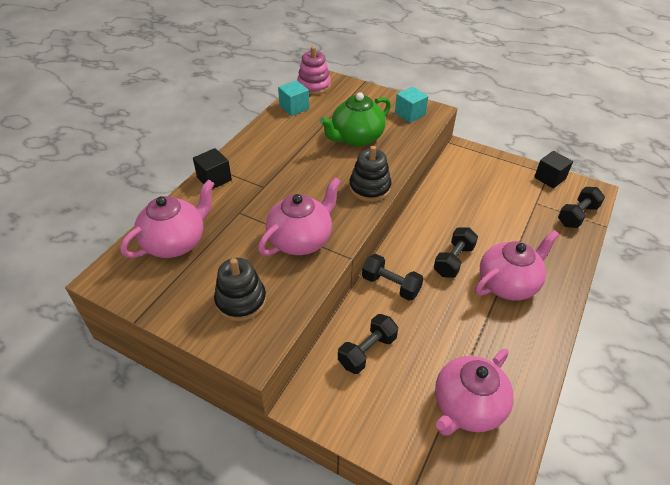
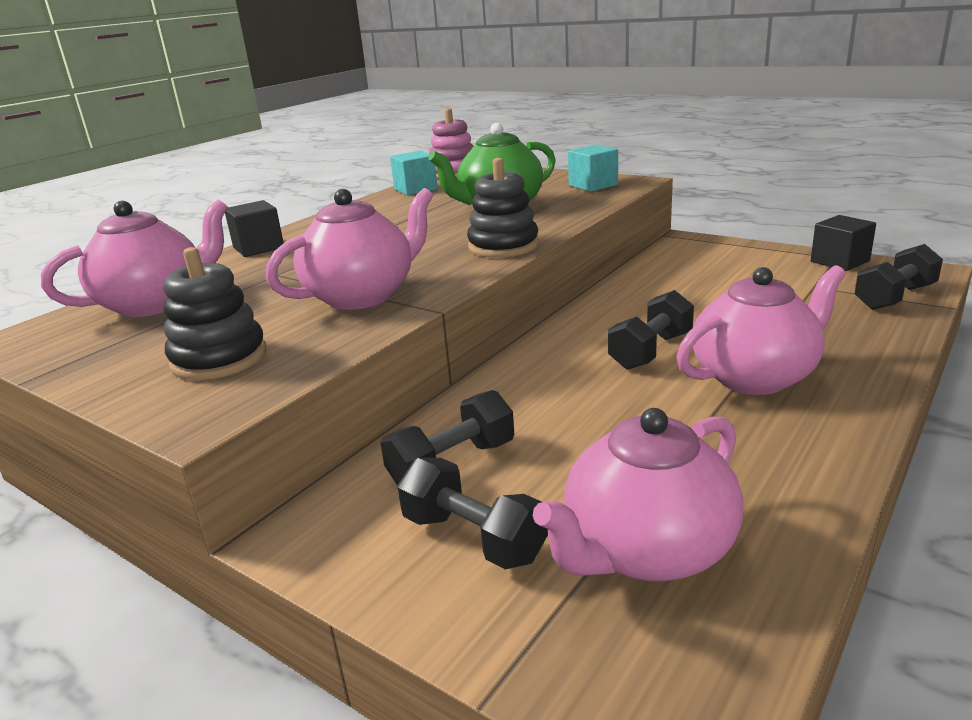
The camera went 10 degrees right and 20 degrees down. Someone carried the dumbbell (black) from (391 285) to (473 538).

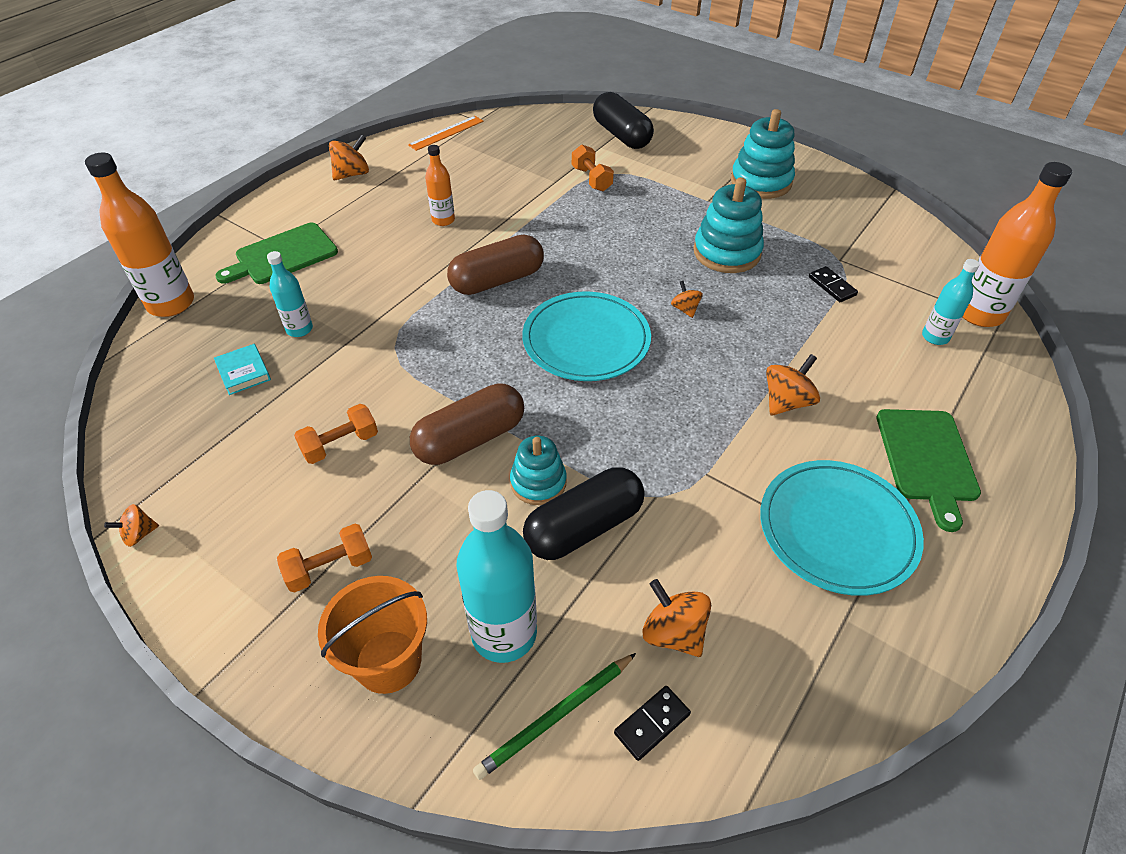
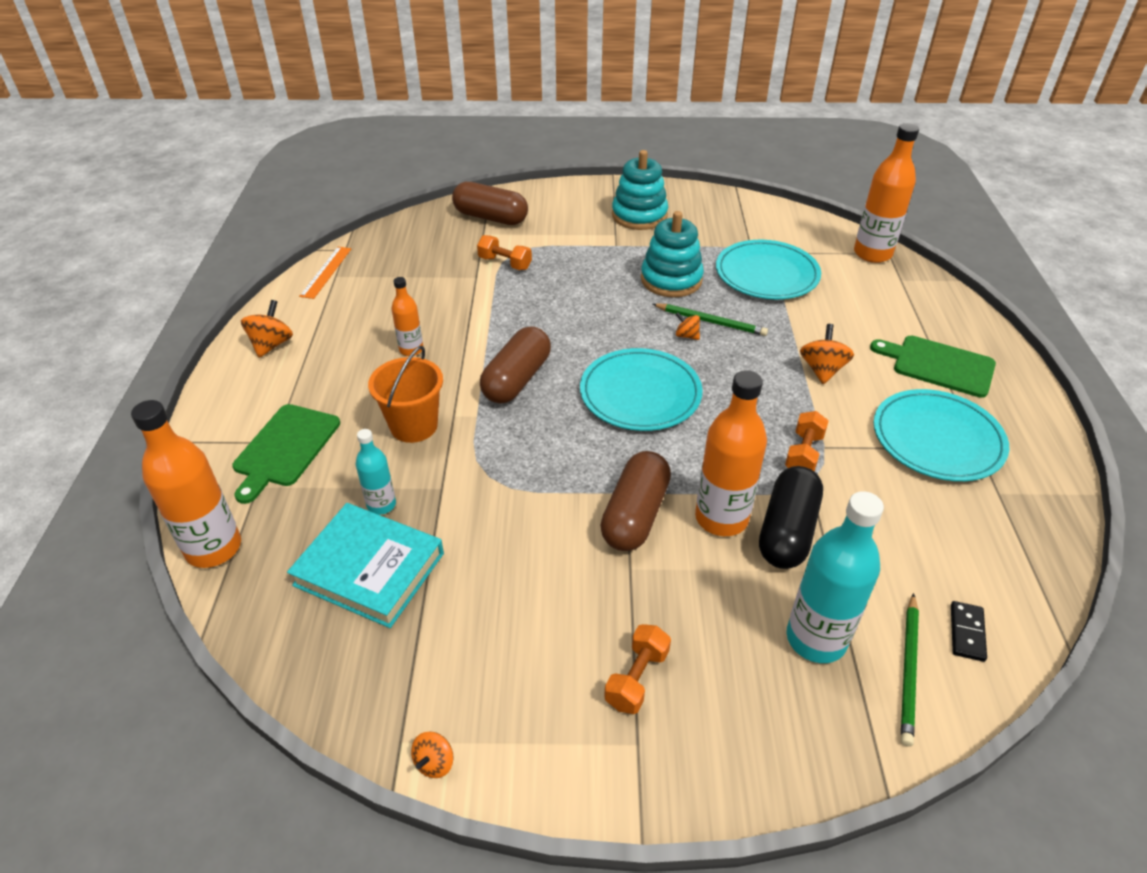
The camera went 35 degrees left and 5 degrees down. Someone scaled the book (turquoise) at (243 372) by 2.12. Someone carried the dumbbell (orange) from (340 444) to (804 454). Someone carried the bucket (orange) from (388 661) to (414 426). Someone swapped the stacking toy (turquoise) at (538 482) for the bottle (orange) at (721 518). Someone repainted the capsule (black) at (621 135), which became the capsule (brown) at (490 217). Someone took away the spinning top (orange) at (673 632). Someone swapped the domino (black) at (832 286) for the plate (turquoise) at (767 274). Someone rotated the cutting board (green) at (927 459) by 150 degrees clockwise. Someone took away the bottle (turquoise) at (935 337). Someone put down the pencil (green) at (711 321).

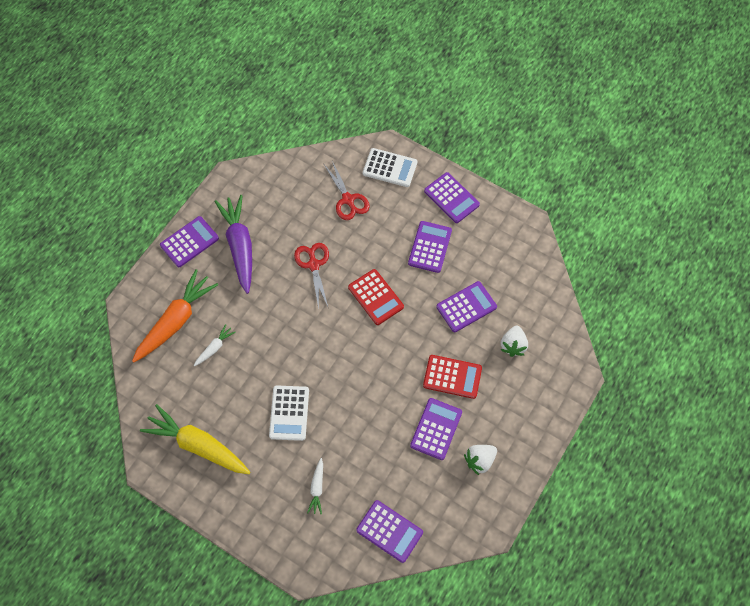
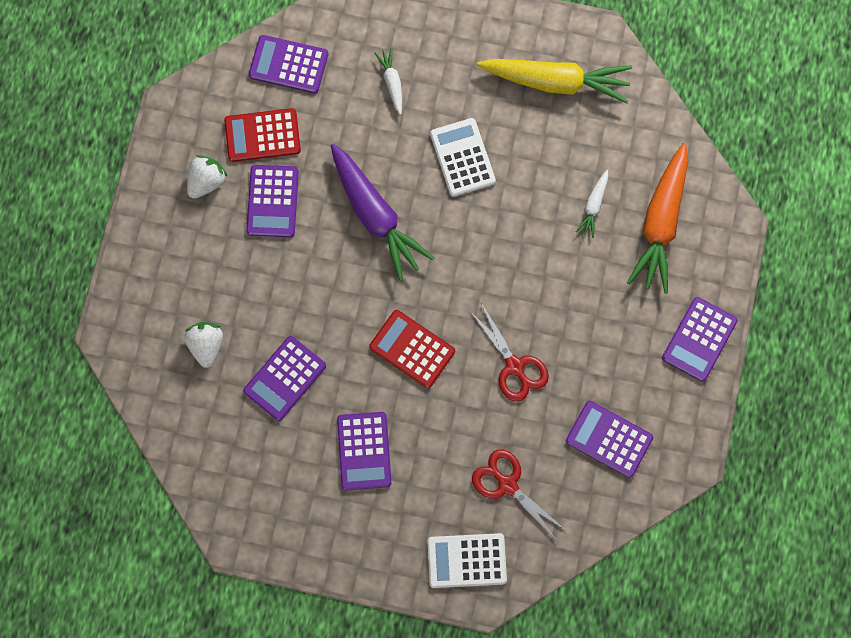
The camera went 160 degrees right and 10 degrees up. Someone carried the carrot (purple) from (240 246) to (375 216). Someone carried the calculator (red) from (452 377) to (262 135). Someone carried the calculator (purple) from (451 198) to (609 439).

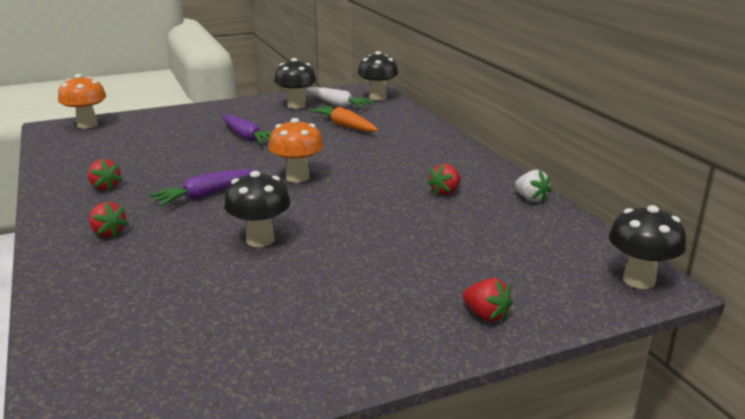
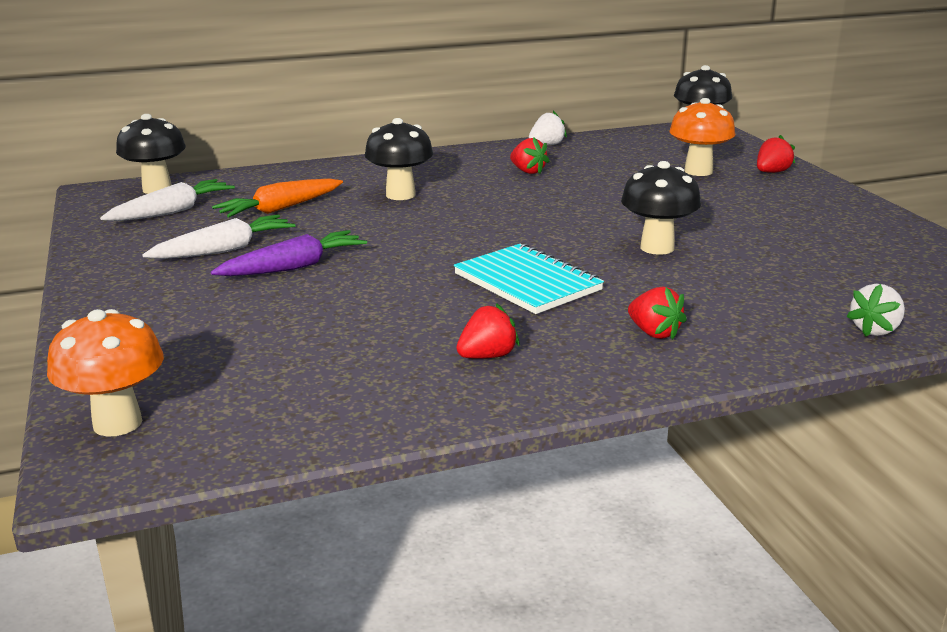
The camera went 85 degrees left and 0 degrees up. Someone rotated the strawberry (red) at (108 233) by 90 degrees clockwise. Someone swapped the carrot (purple) at (205 195) for the notebook (turquoise) at (527 282). Someone carried the mushroom (orange) from (297 177) to (698 171). Someone carried the mushroom (black) from (296 106) to (400 195). Someone put down the carrot (white) at (224 250). Someone put down the strawberry (white) at (875 330).

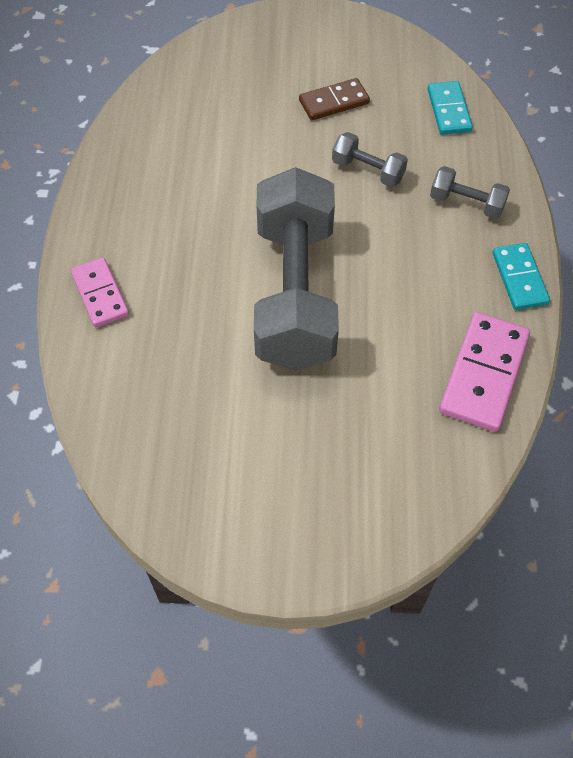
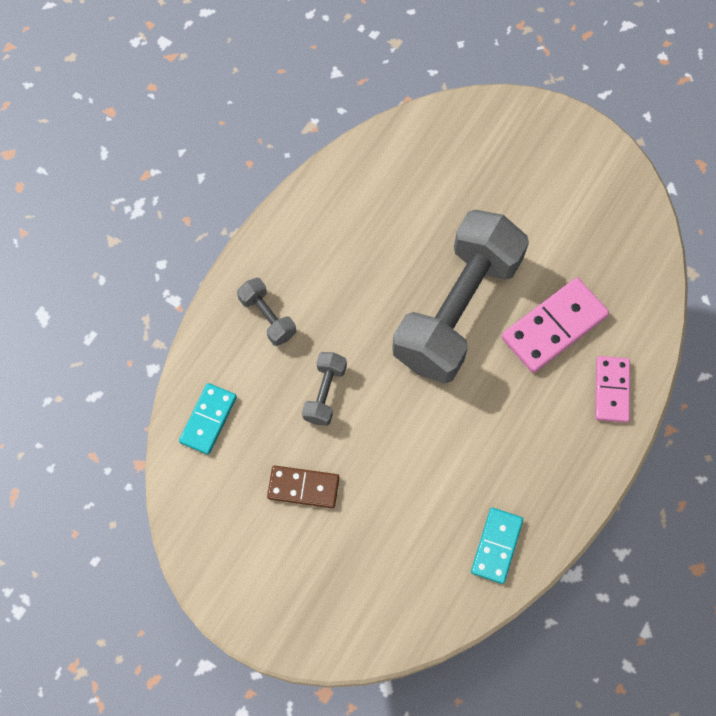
The camera went 150 degrees left and 10 degrees up. Someone rotated the dumbbell (grey) at (368 171) by 45 degrees clockwise. Someone carried the domino (pink) from (483 374) to (554 327). Someone carried the domino (turquoise) from (519 278) to (496 546).

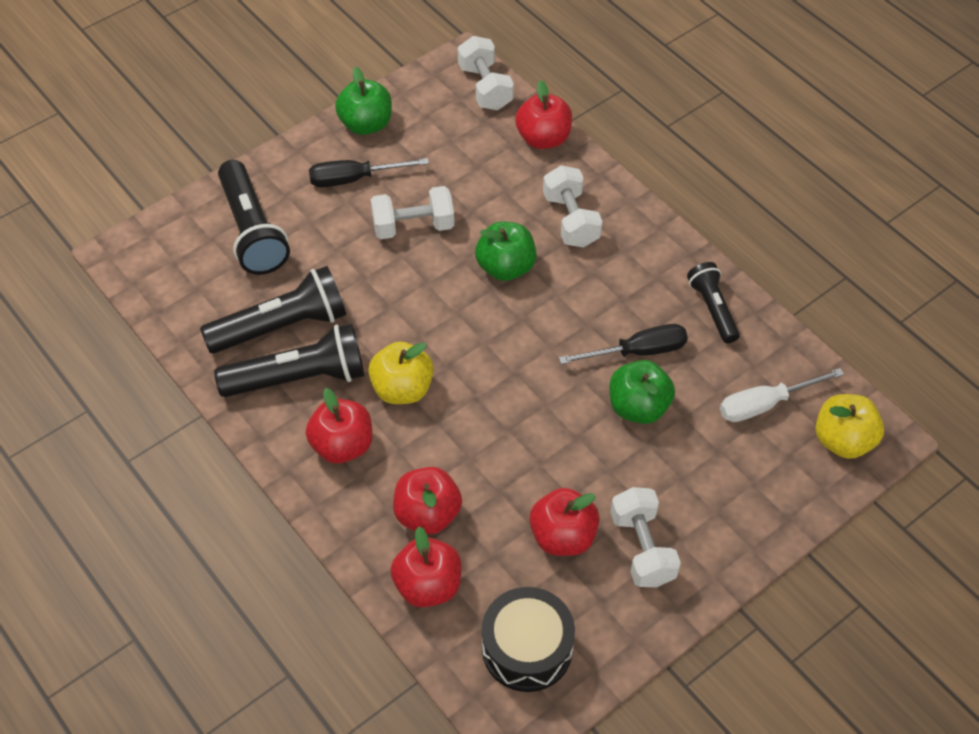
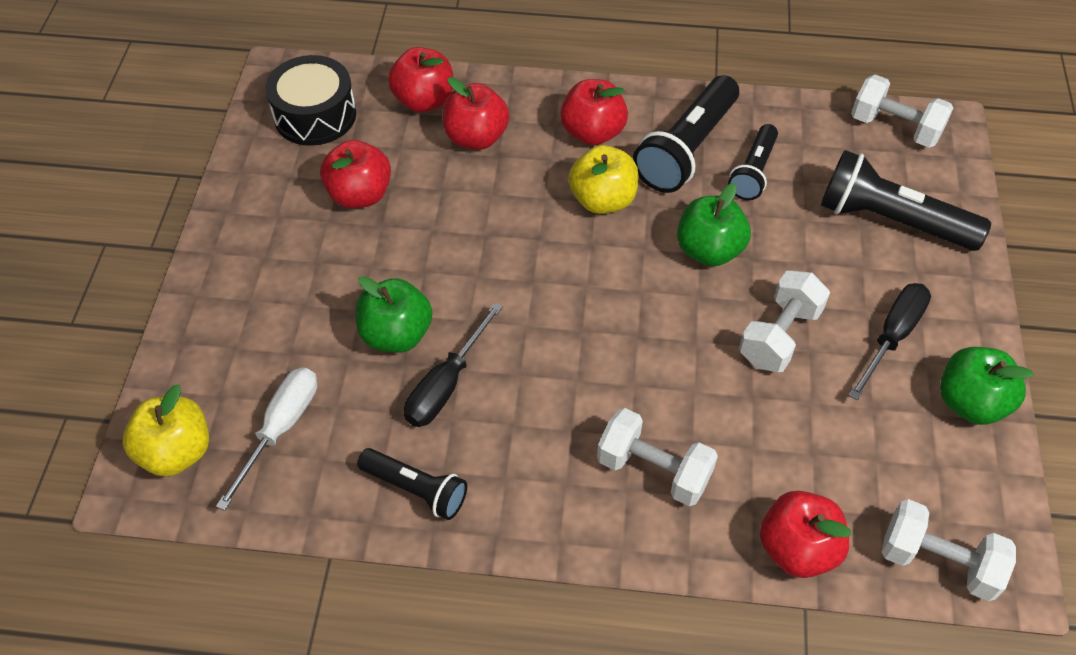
The camera went 135 degrees right and 0 degrees up. Someone scaled the flashlight (black) at (282 326) by 0.60. Someone carried the apple (green) from (505 267) to (709 250). Someone carried the dumbbell (white) from (642 548) to (895 128).

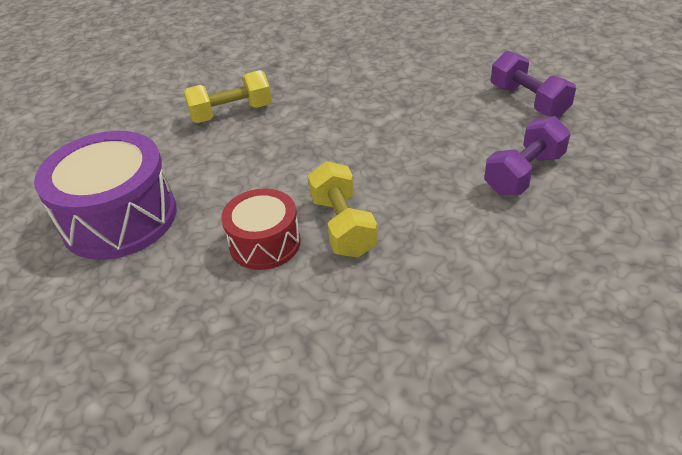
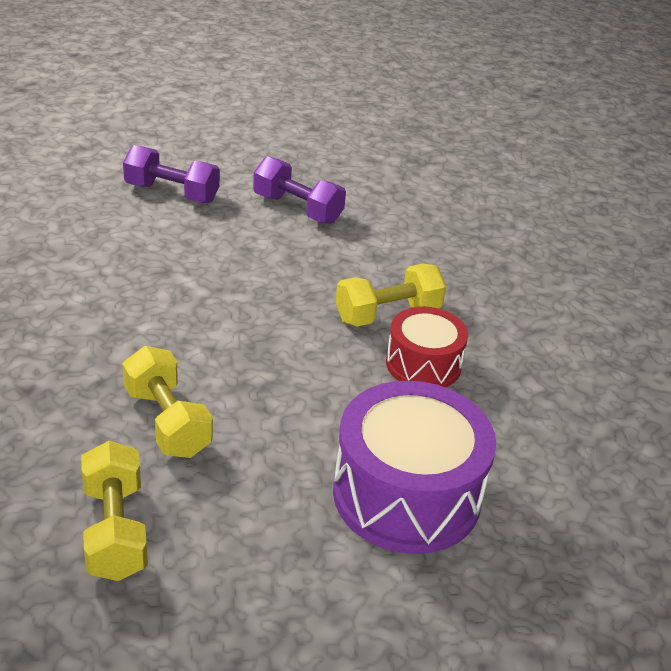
The camera went 105 degrees left and 5 degrees down. Someone rotated the dumbbell (purple) at (528 101) by 60 degrees clockwise. Someone put down the dumbbell (yellow) at (115 530).

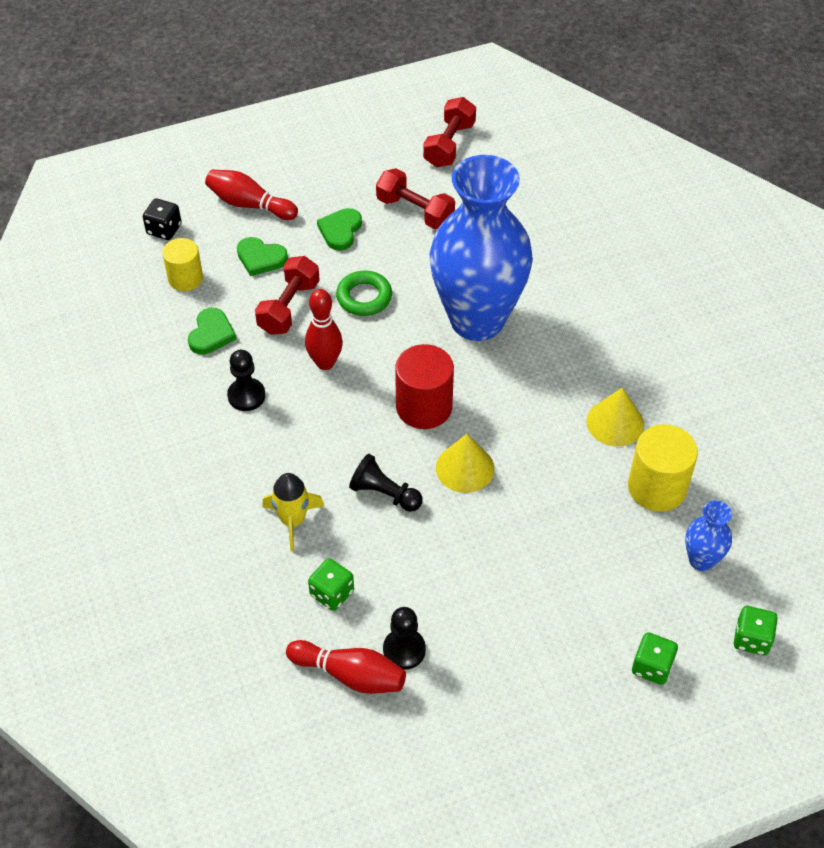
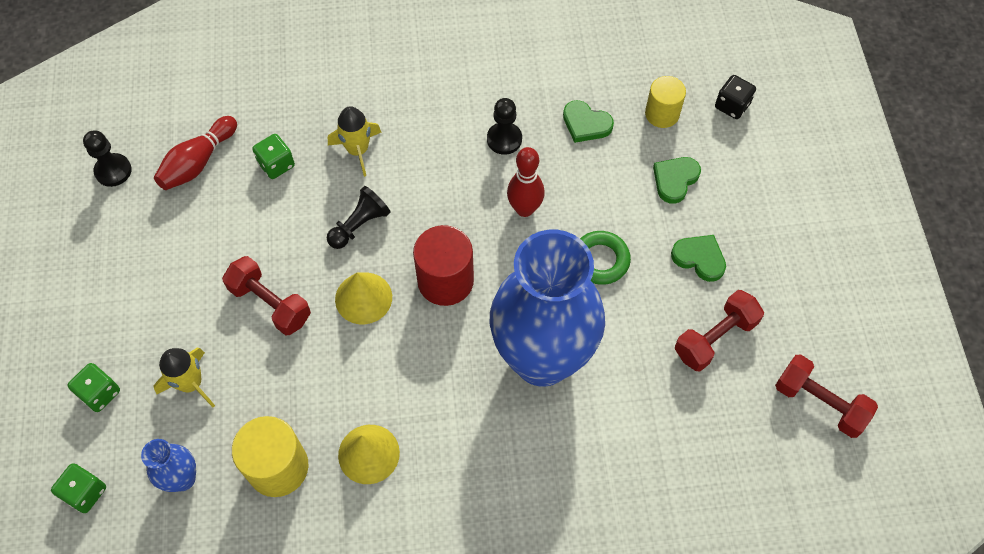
The camera went 105 degrees right and 10 degrees up. Someone took away the bowling pin (red) at (249 204). Someone carried the dumbbell (red) from (288 307) to (270 303). Someone carried the pawn (black) from (404 650) to (113 171). Someone put down the rocket (yellow) at (191 383).

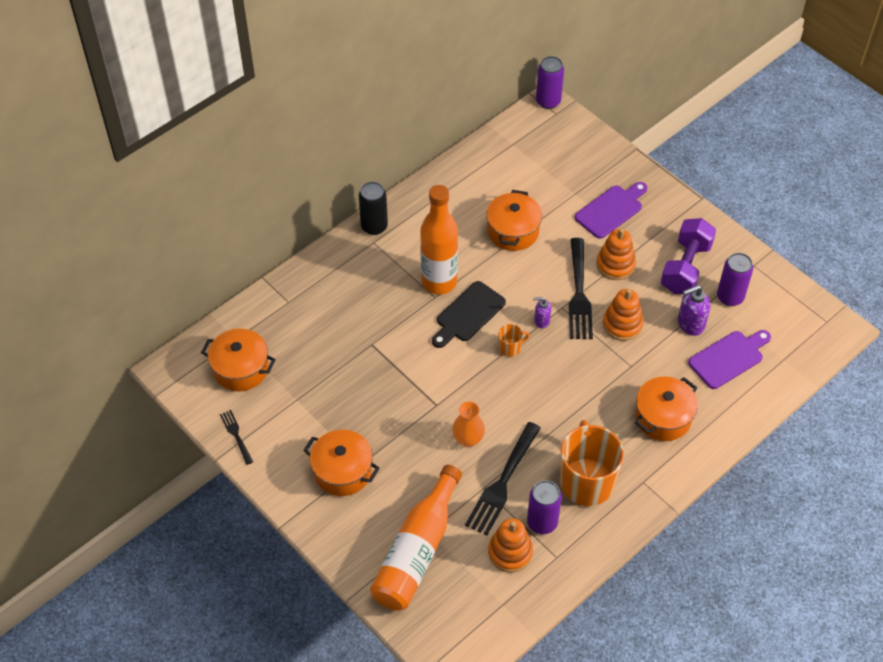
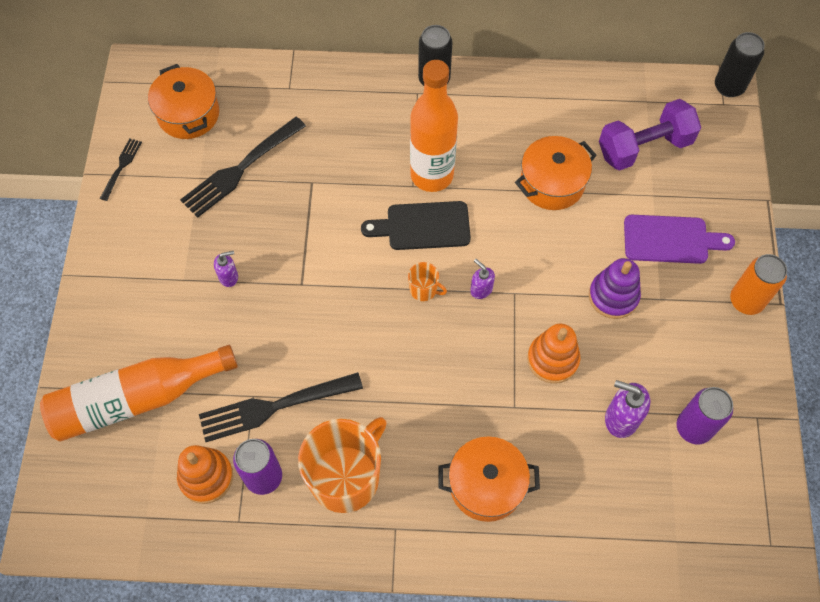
The camera went 45 degrees right and 10 degrees up. Someone took away the pot (orange) at (342 471). Someone took away the vase (orange) at (468 439). Someone repainted the can (purple) at (548 101), which became the can (black) at (729 87). Someone carried the fork (black) from (578 292) to (241 168). Someone repainted the stacking toy (orange) at (615 265), which became the stacking toy (purple) at (613 296). Someone carried the dumbbell (purple) from (685 267) to (644 147). Someone took away the cutting board (purple) at (728 358). Someone put down the soap dispenser (purple) at (229 277). Someone put down the can (orange) at (746 301).

